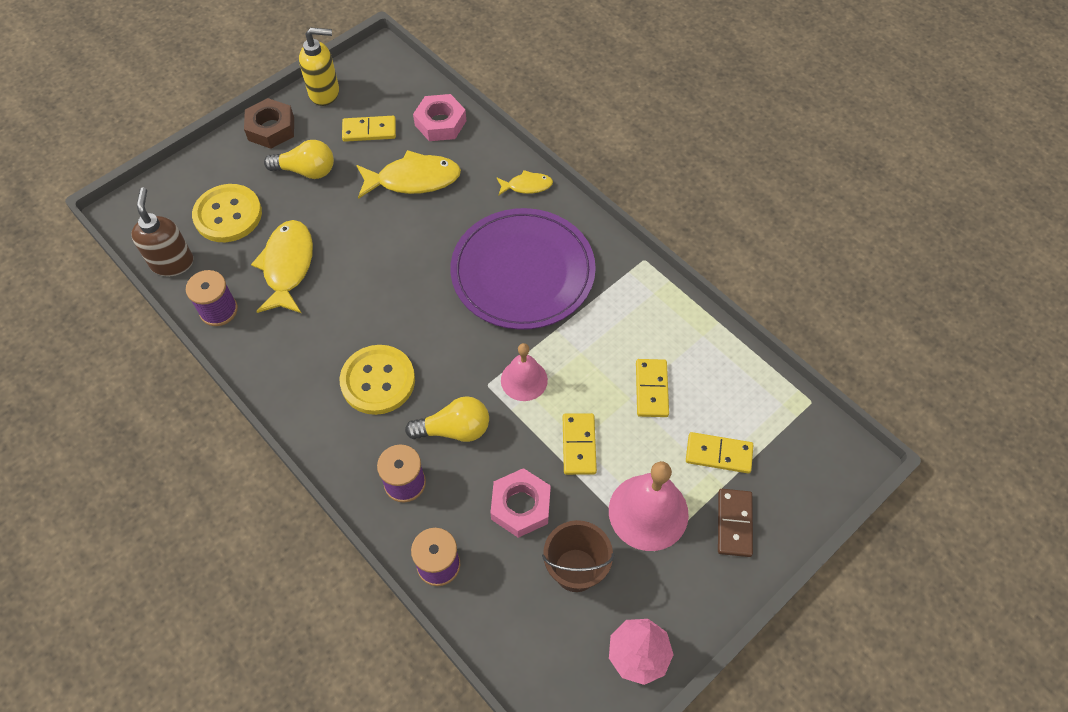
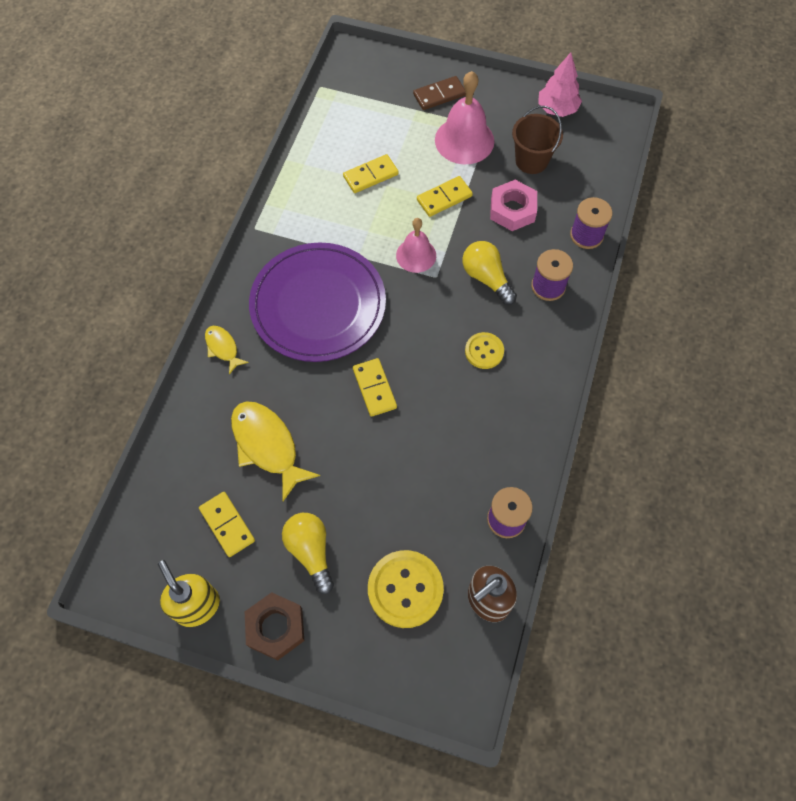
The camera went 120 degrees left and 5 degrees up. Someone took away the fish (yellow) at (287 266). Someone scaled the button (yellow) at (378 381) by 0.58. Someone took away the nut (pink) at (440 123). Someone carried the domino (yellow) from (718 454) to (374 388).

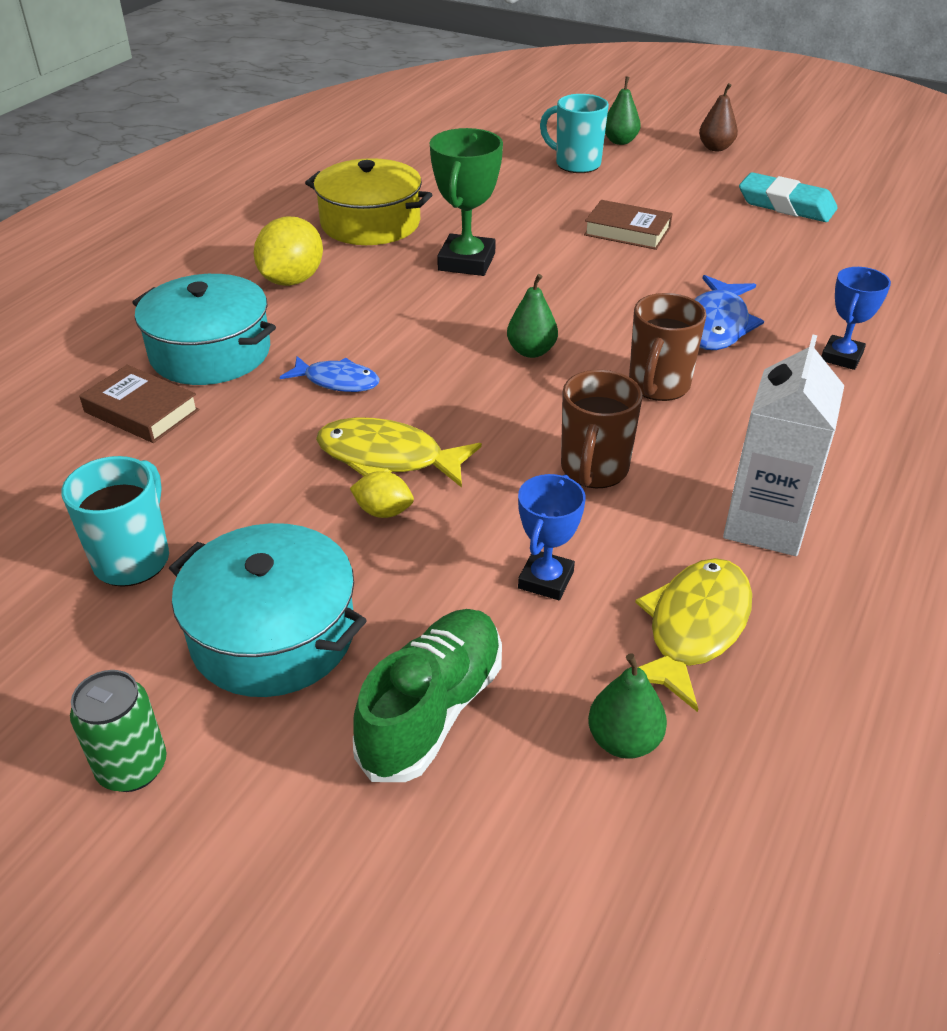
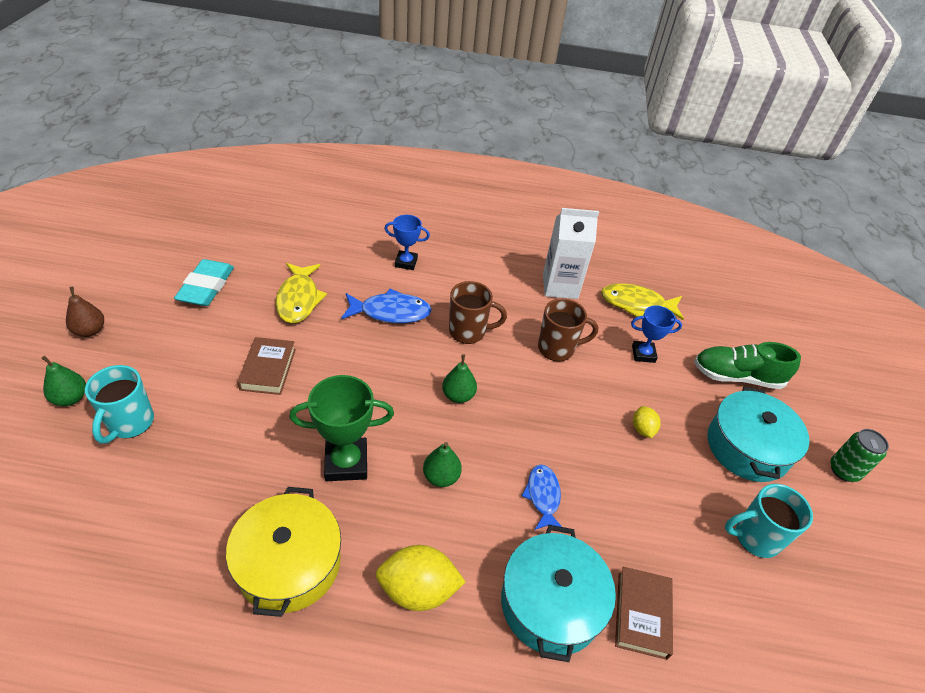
The camera went 115 degrees left and 5 degrees up. Someone carried the fish (yellow) from (388 458) to (299 299). Someone carried the pear (green) from (624 740) to (441 477).

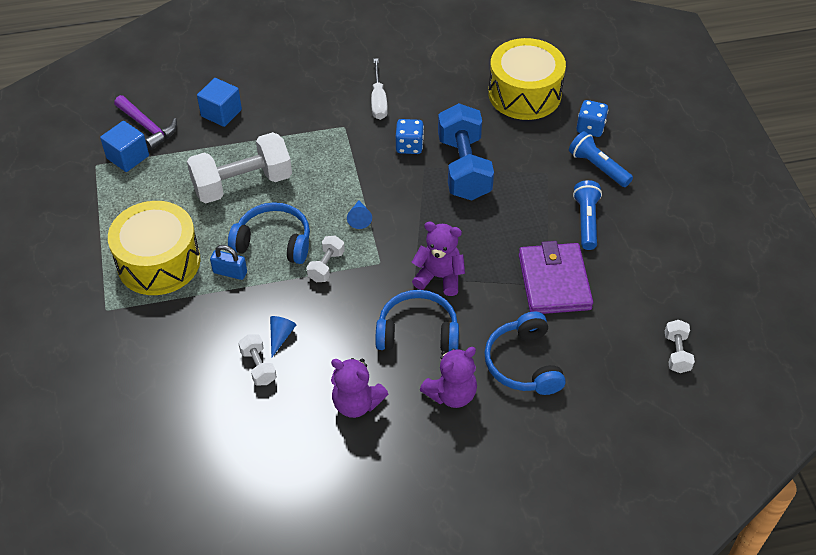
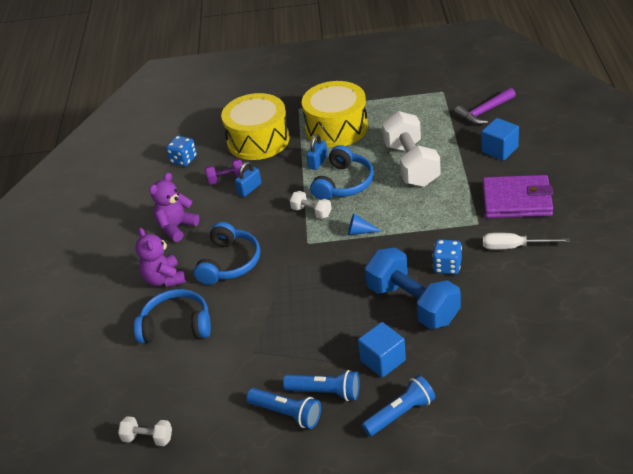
The camera went 105 degrees right and 10 degrees down. Someone carried the cube (blue) from (128 157) to (383 360). Someone repainted the dumbbell (white) at (258 366), which became the dumbbell (purple) at (226 179). Someone swapped the cone (blue) at (280 336) for the padlock (blue) at (249 189). Someone took away the teddy bear (purple) at (439 277). Someone rotated the dumbbell (blue) at (464 168) by 45 degrees clockwise. Someone carried the drum (yellow) from (524 94) to (258 140). Someone carried the wallet (purple) from (554 282) to (516 200). Someone carried the dice (blue) from (590 128) to (183 160). Someone put down the flashlight (blue) at (287 414).

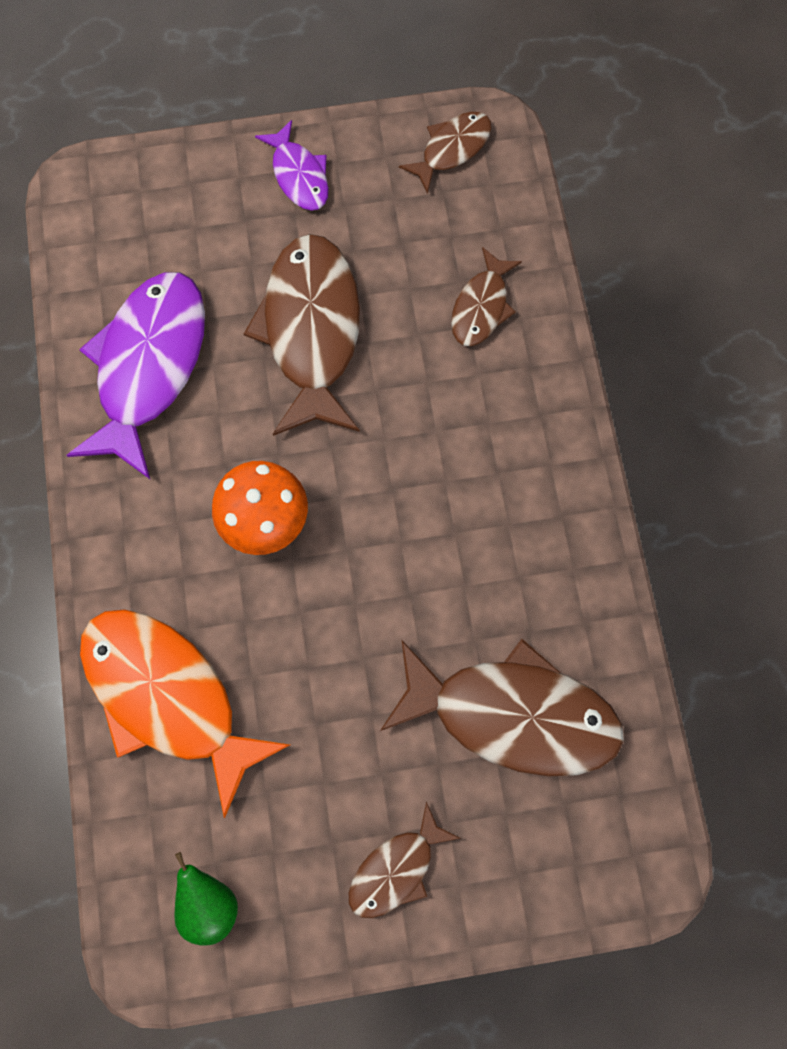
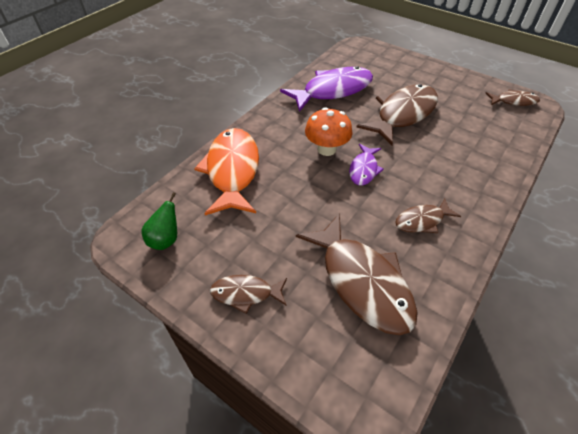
The camera went 45 degrees right and 25 degrees down. Someone carried the fish (purple) from (299 175) to (364 169). Someone carried the fish (brown) from (481 307) to (422 221).

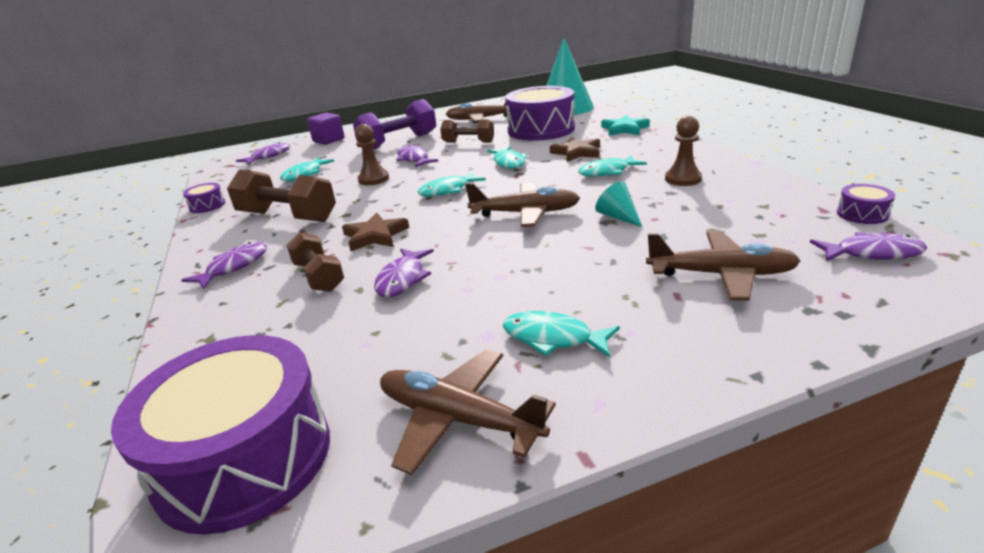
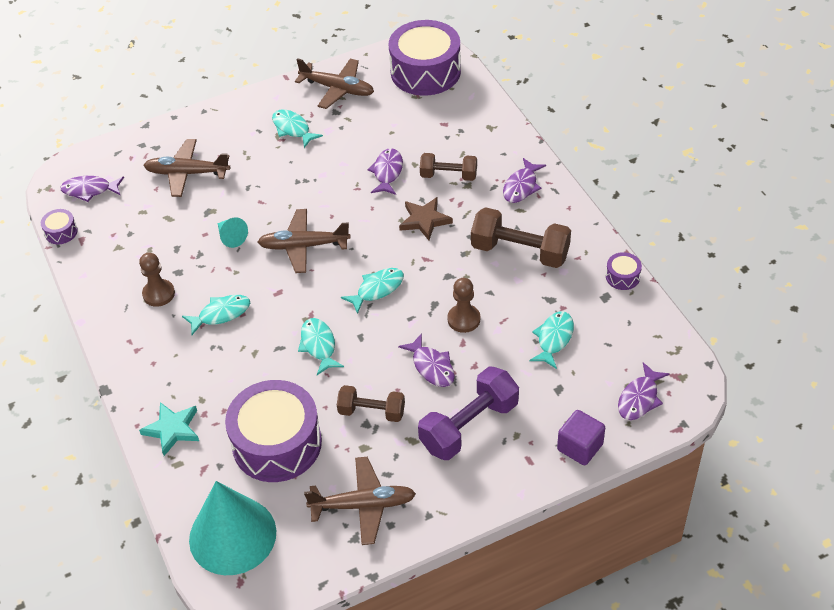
The camera went 175 degrees right and 20 degrees up. Someone rotated the dumbbell (brown) at (319 277) by 45 degrees counterclockwise. Someone rotated the fish (turquoise) at (553 338) by 150 degrees counterclockwise. Someone took away the star (brown) at (577 152).

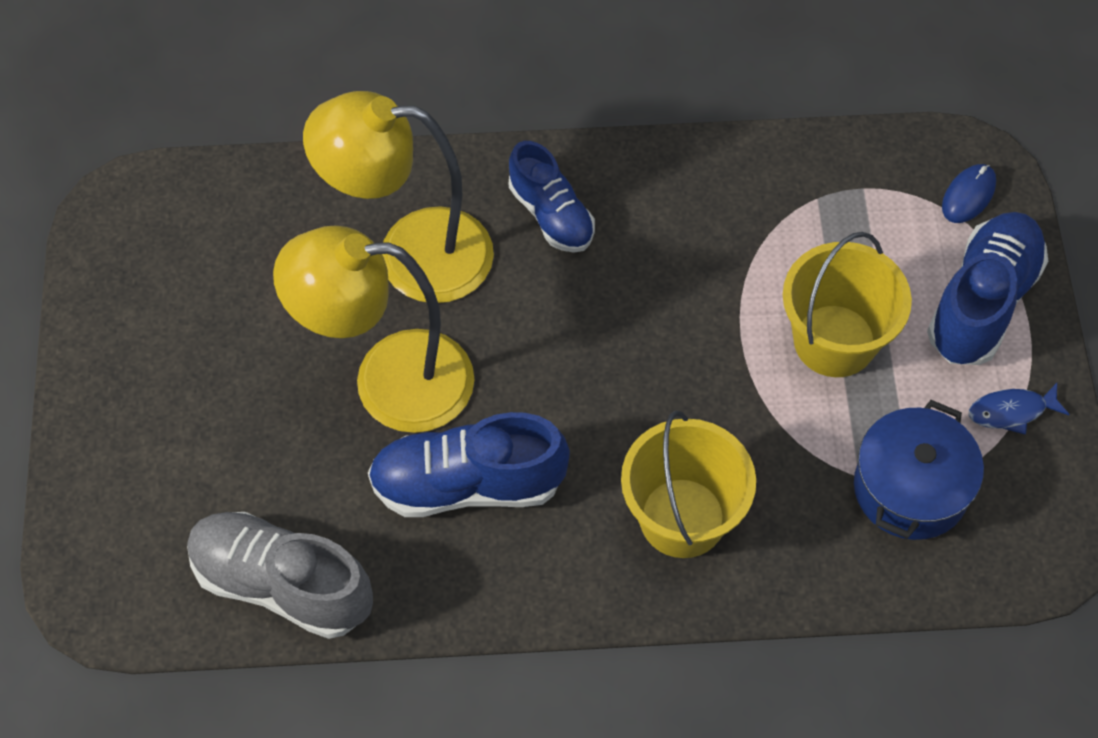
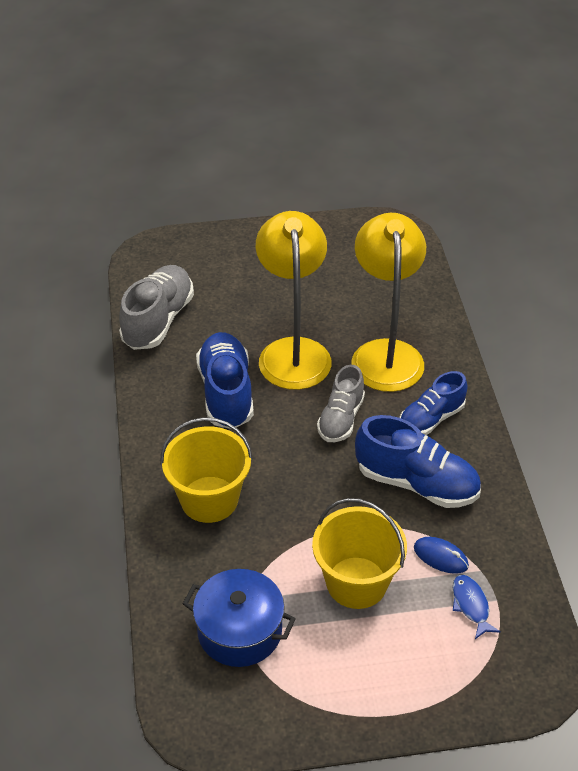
The camera went 85 degrees right and 15 degrees down. Someone carried the shoe (blue) from (982 302) to (417 483). Someone carried the mouse (blue) from (968 195) to (440 557). Someone carried the fish (blue) from (1011 411) to (471 605). Someone put down the shoe (grey) at (341 419).

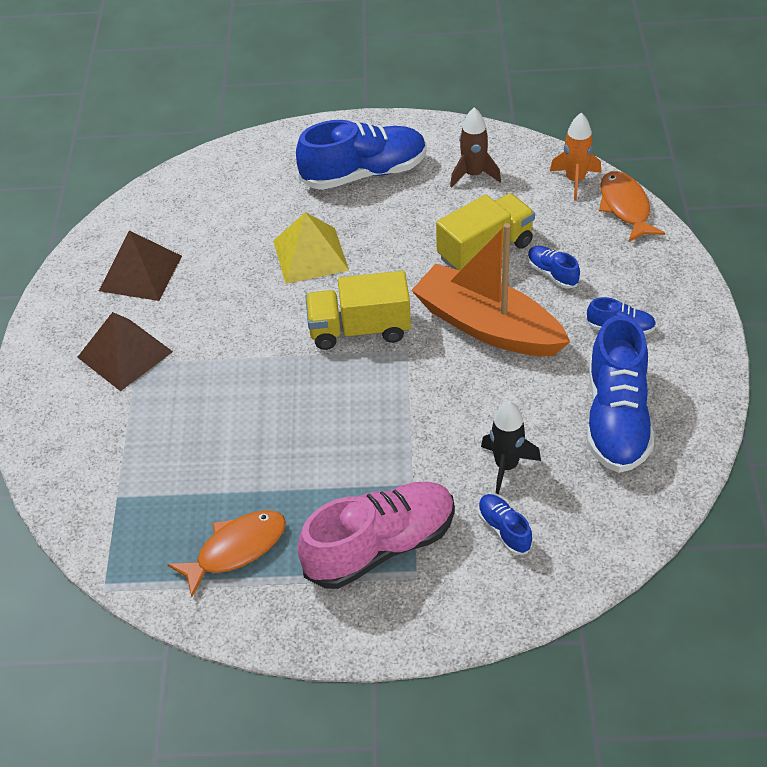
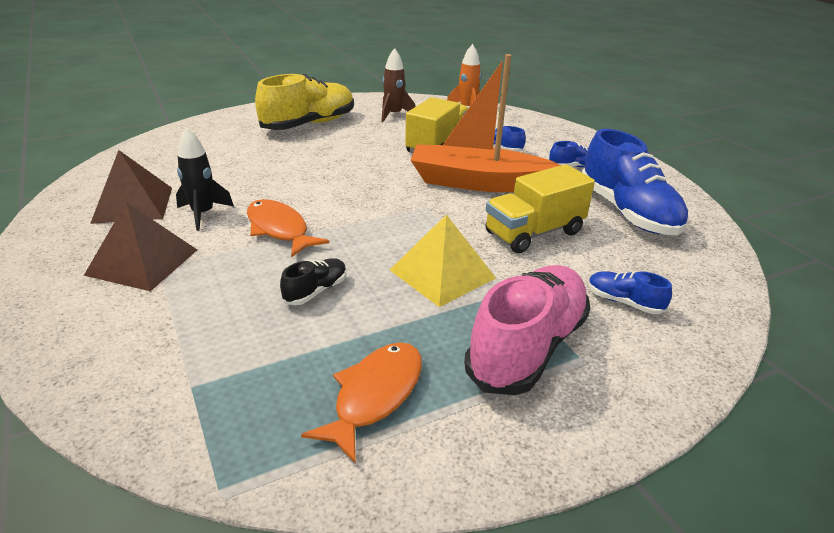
The camera went 30 degrees left and 15 degrees down. Someone carried the pyramid (yellow) from (310 255) to (442 273). Someone repainted the shoe (blue) at (364 173), which became the shoe (yellow) at (309 124). Someone carried the truck (yellow) from (359 329) to (534 233). Someone carried the rocket (black) from (506 466) to (203 214). Someone carried the fish (orange) from (625 207) to (279 229). Someone put down the shoe (black) at (315 291).

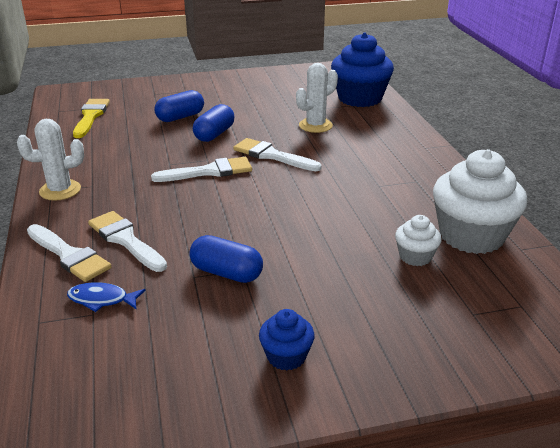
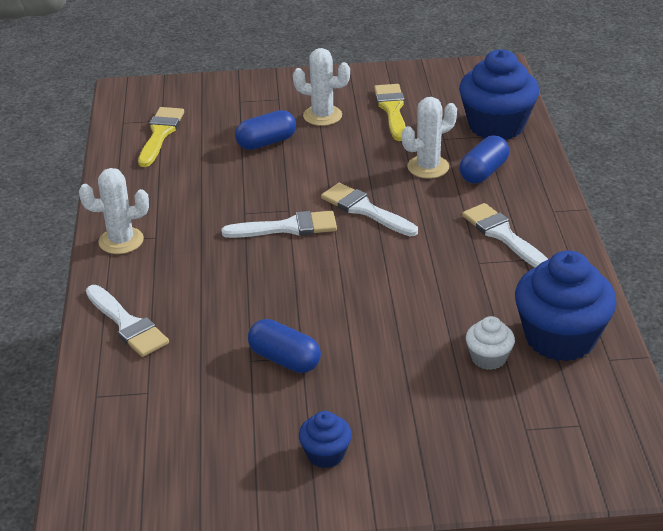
The camera went 10 degrees right and 5 degrees up. Someone took away the fish (blue) at (102 300). Someone carried the brush (white) from (125 240) to (503 235). Someone carried the capsule (blue) from (214 134) to (483 172). Someone repainted the cupcake (white) at (471 236), which became the cupcake (blue) at (560 338). Someone put down the cactus (white) at (322 116). Someone put down the brush (yellow) at (392 110).

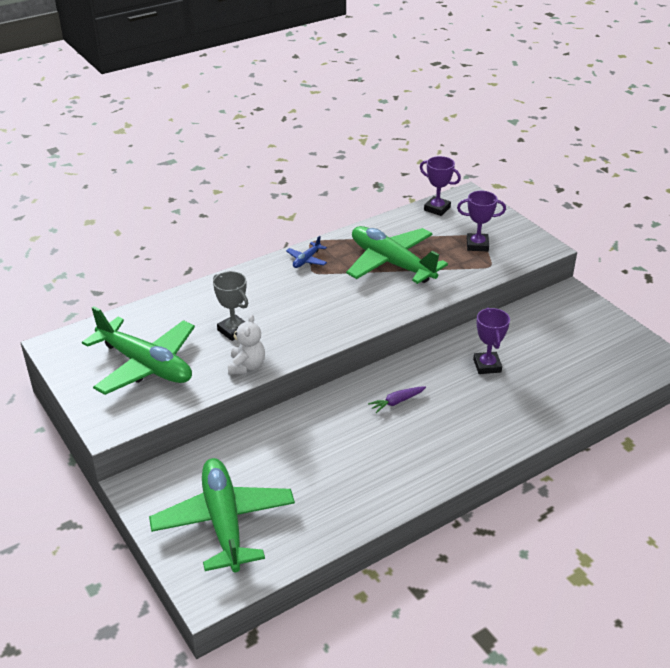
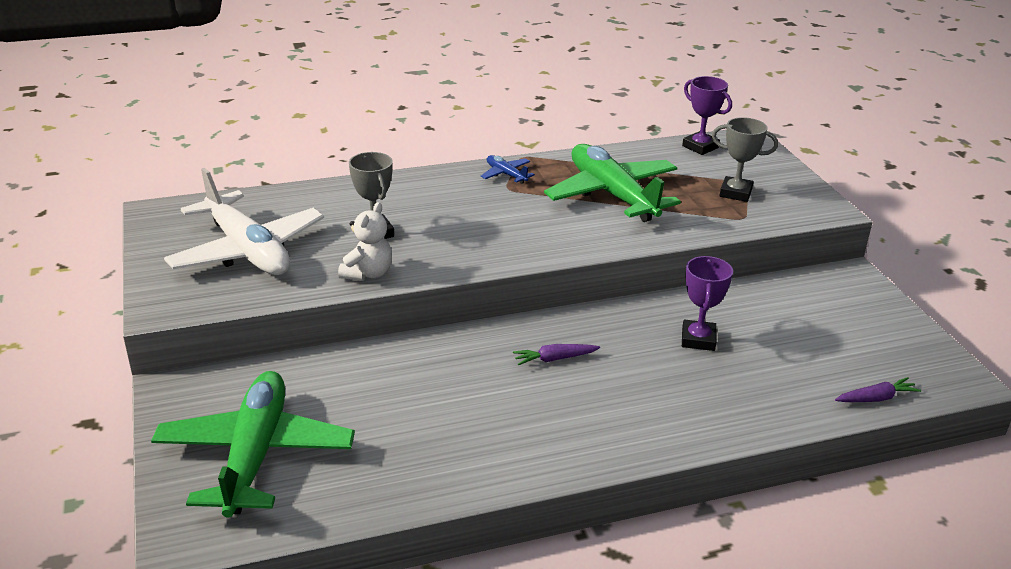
The camera went 15 degrees right and 5 degrees down. Someone repainted the plane (green) at (145 365), which became the plane (white) at (247 250). Someone rotated the plane (blue) at (306 260) by 90 degrees clockwise. Someone repainted the trophy (purple) at (477 245), which became the trophy (grey) at (735 193). Someone put down the carrot (purple) at (876 398).

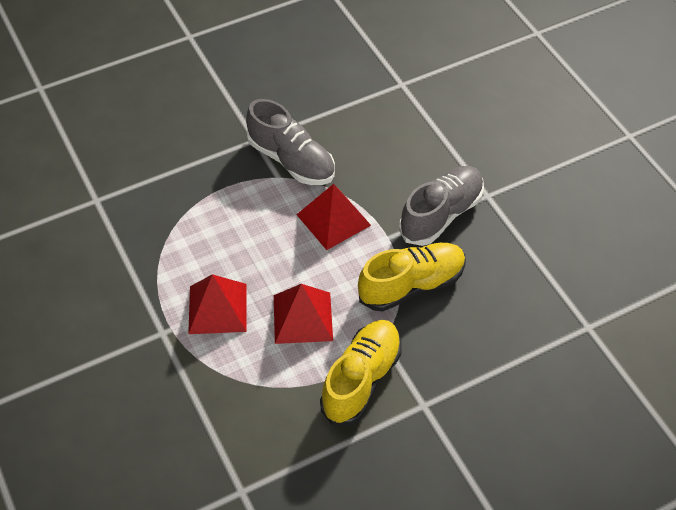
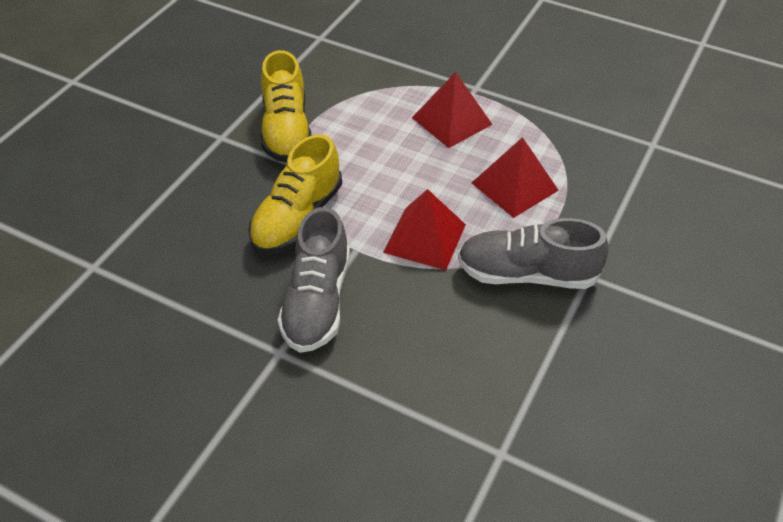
The camera went 145 degrees right and 5 degrees down. Someone carried the pyramid (red) from (302 317) to (515 186).

